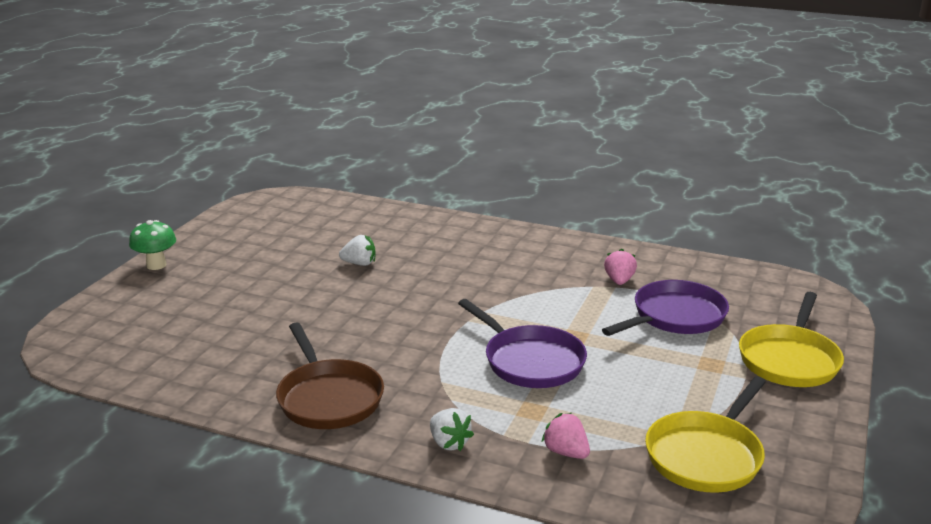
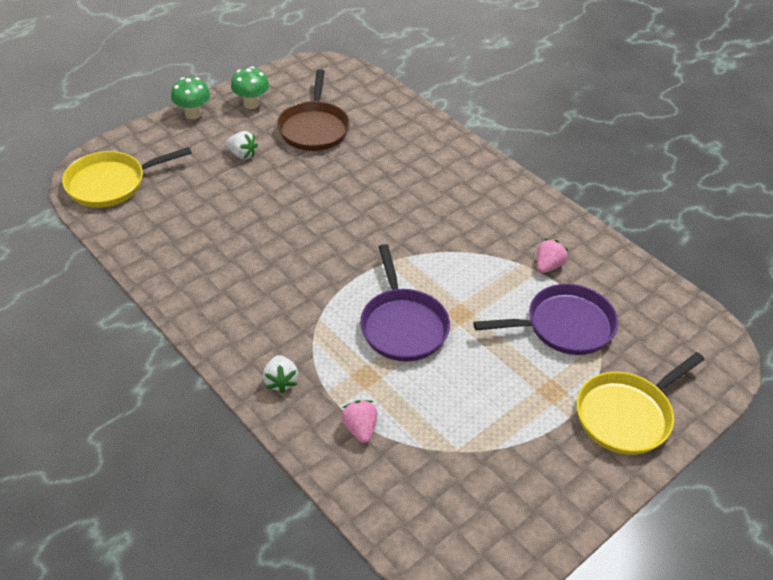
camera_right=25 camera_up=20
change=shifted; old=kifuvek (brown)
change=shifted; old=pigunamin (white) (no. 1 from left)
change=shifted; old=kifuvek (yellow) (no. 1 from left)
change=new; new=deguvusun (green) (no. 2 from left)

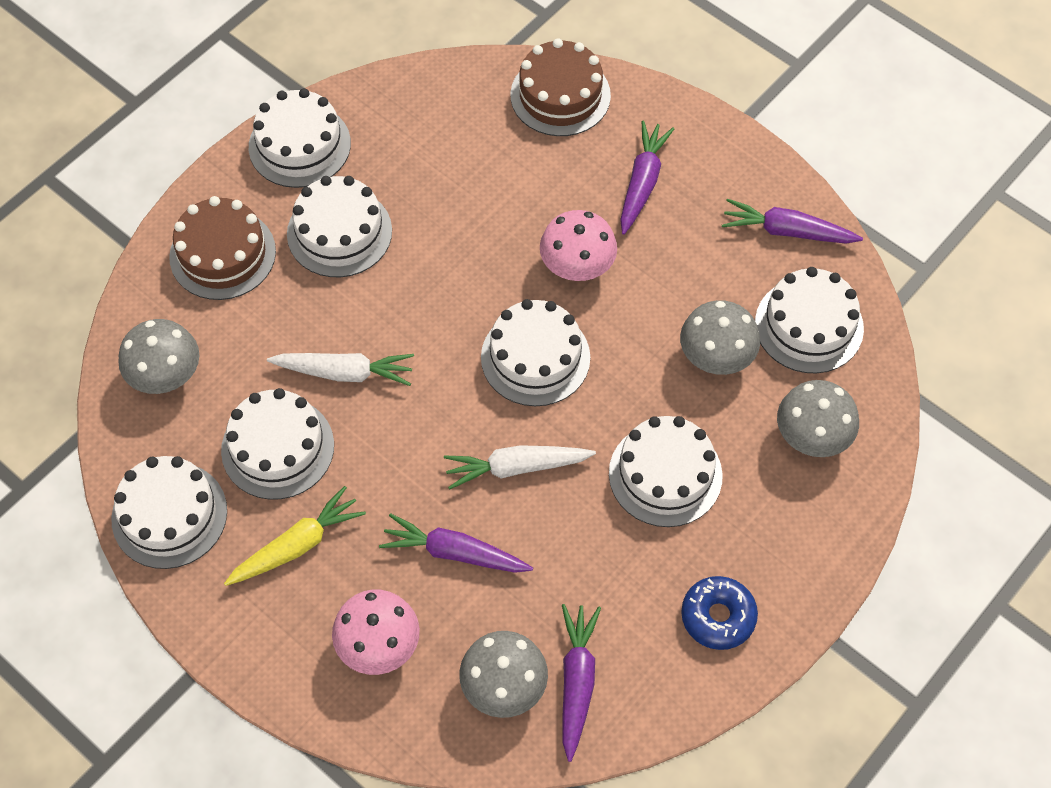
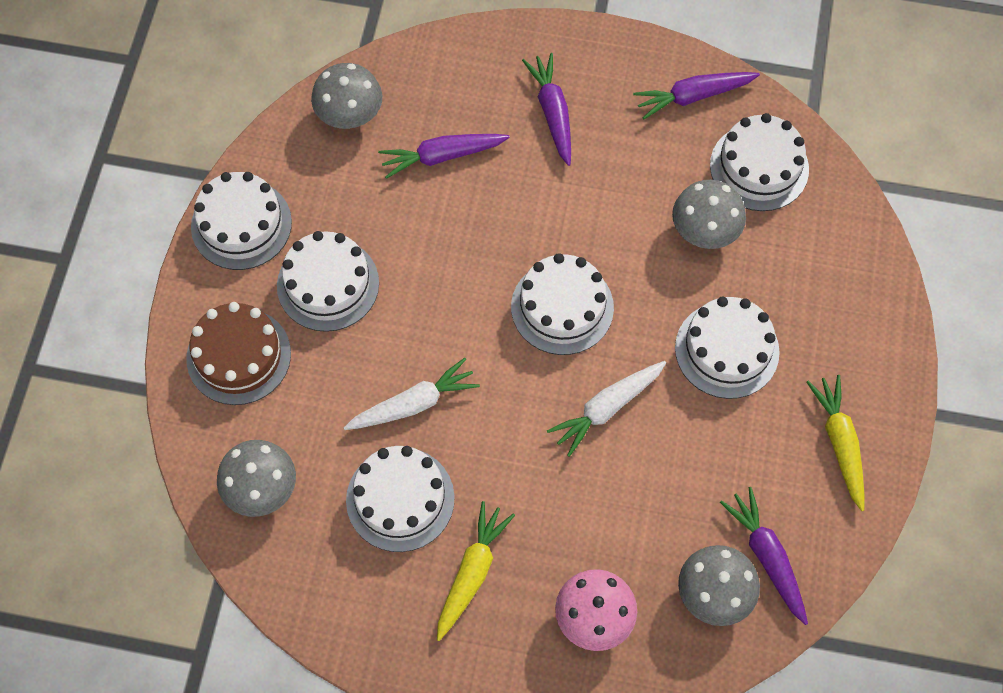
camera_right=-30 camera_up=5
change=gone; old=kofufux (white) (no. 1 from left)
change=shifted; old=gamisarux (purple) (no. 1 from left)
change=gone; old=kofufux (brown) (no. 2 from left)
change=gone; old=deguvusun (pink) (no. 2 from left)
change=swapped; old=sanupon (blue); new=gamisarux (yellow) (no. 2 from left)
change=shifted; old=deguvusun (grey) (no. 4 from left in the first image); new=deguvusun (grey) (no. 2 from left)

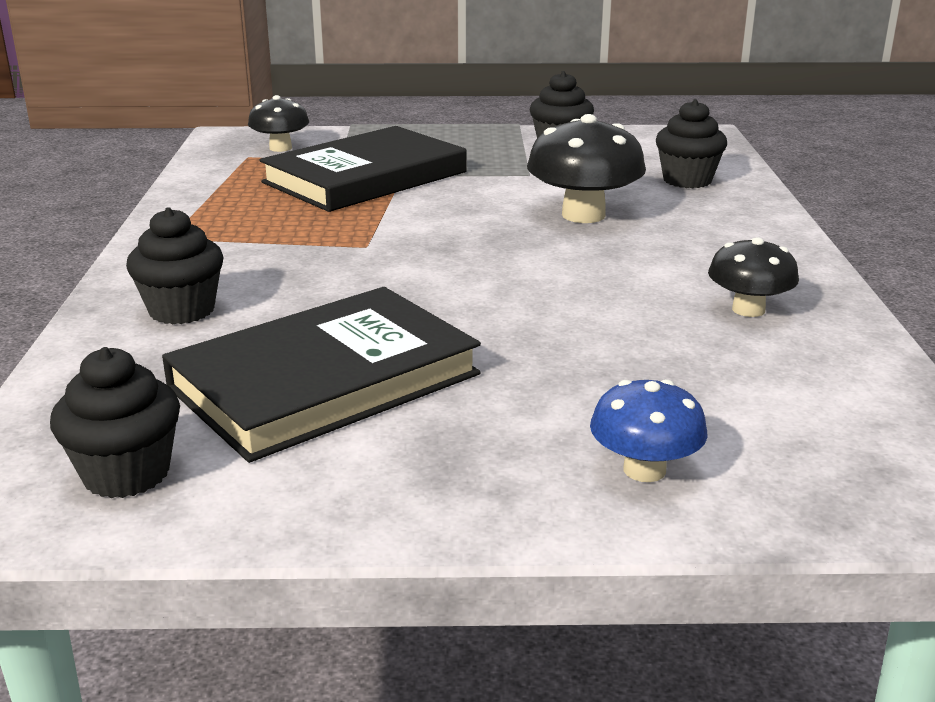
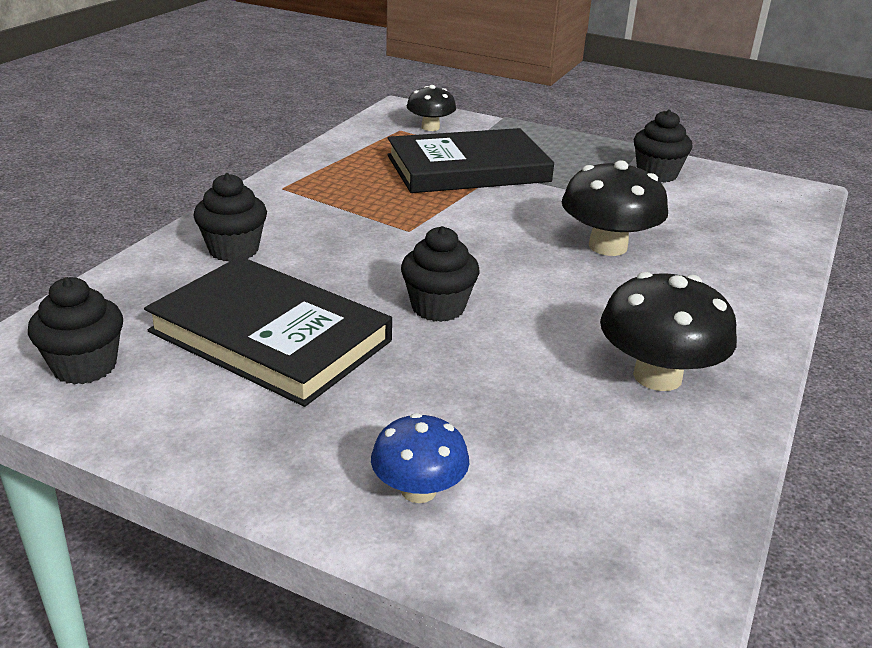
camera_right=25 camera_up=5
change=rotated; old=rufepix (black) (no. 1 from left); degrees=45
change=shifted; old=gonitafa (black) (no. 4 from left in the first image); new=gonitafa (black) (no. 3 from left)
change=scaled; old=deguvusun (black) (no. 3 from left); factor=1.62

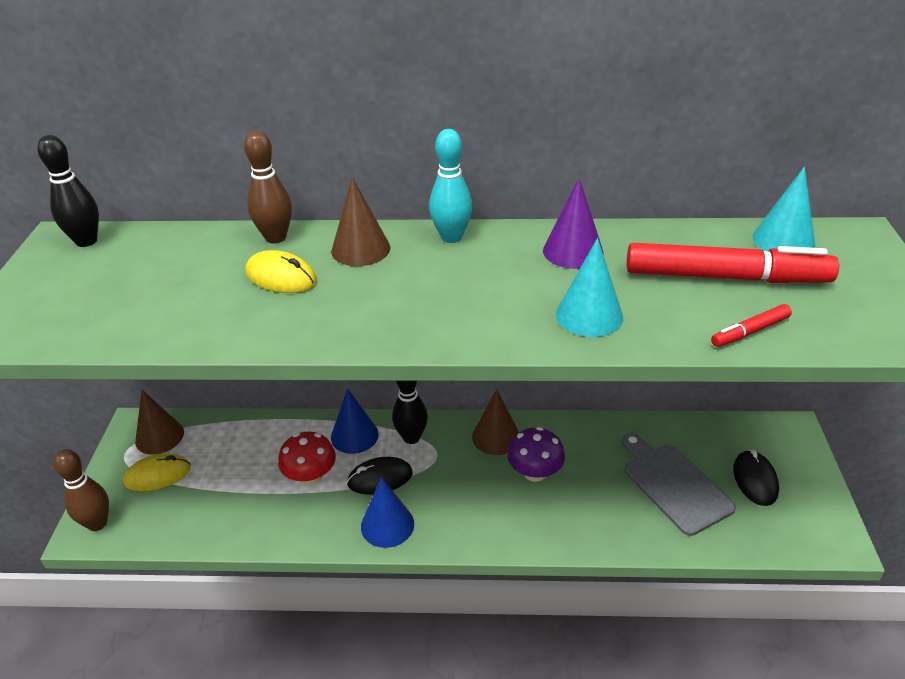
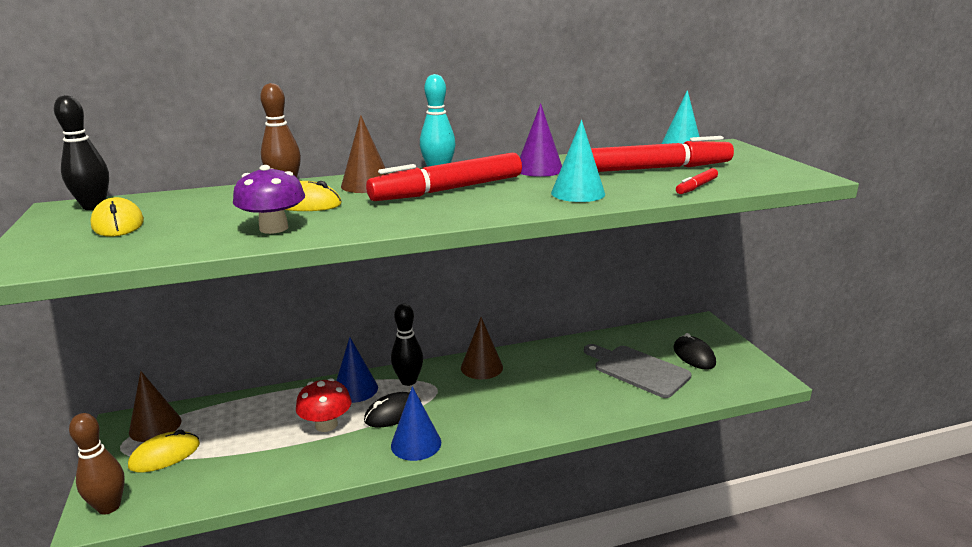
camera_right=-20 camera_up=-15
change=shifted; old=deguvusun (purple)
change=new; new=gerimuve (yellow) (no. 1 from left)
change=new; new=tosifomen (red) (no. 1 from left)

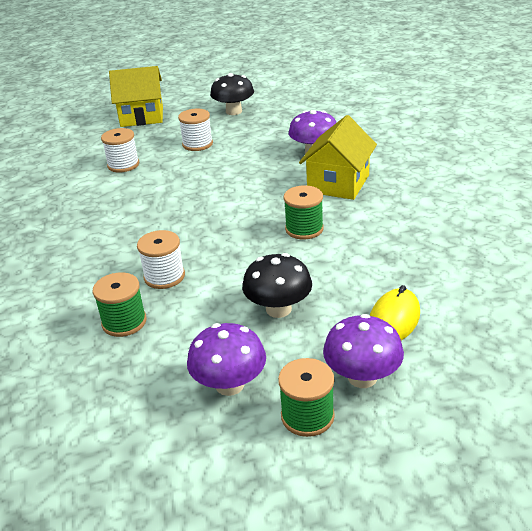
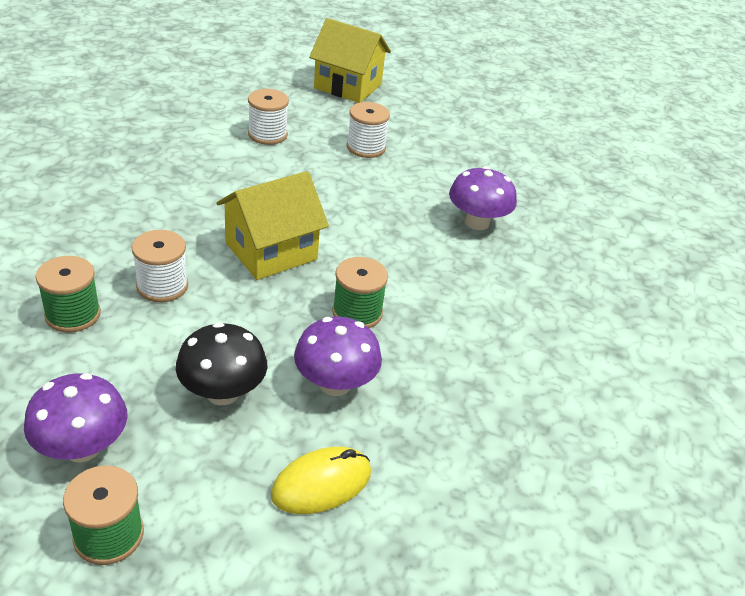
camera_right=25 camera_up=5
change=gone; old=deguvusun (black) (no. 1 from left)
change=shifted; old=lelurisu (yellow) (no. 2 from left in the first image); new=lelurisu (yellow) (no. 1 from left)
change=shifted; old=deguvusun (purple) (no. 3 from left in the first image); new=deguvusun (purple) (no. 2 from left)

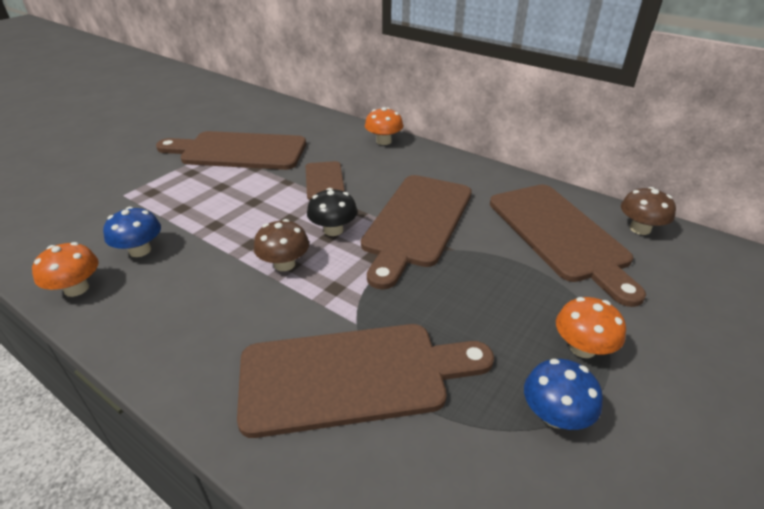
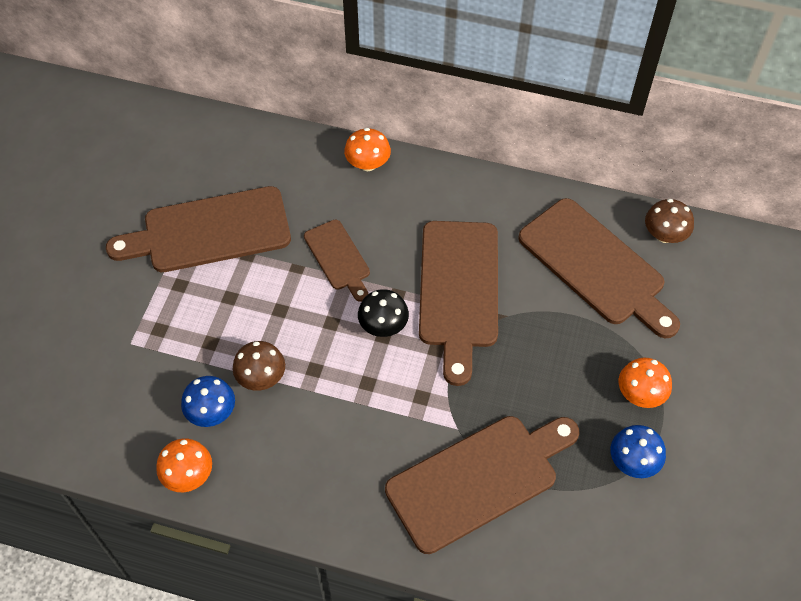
camera_right=-20 camera_up=20
change=shifted; old=deguvusun (brown) (no. 1 from left)

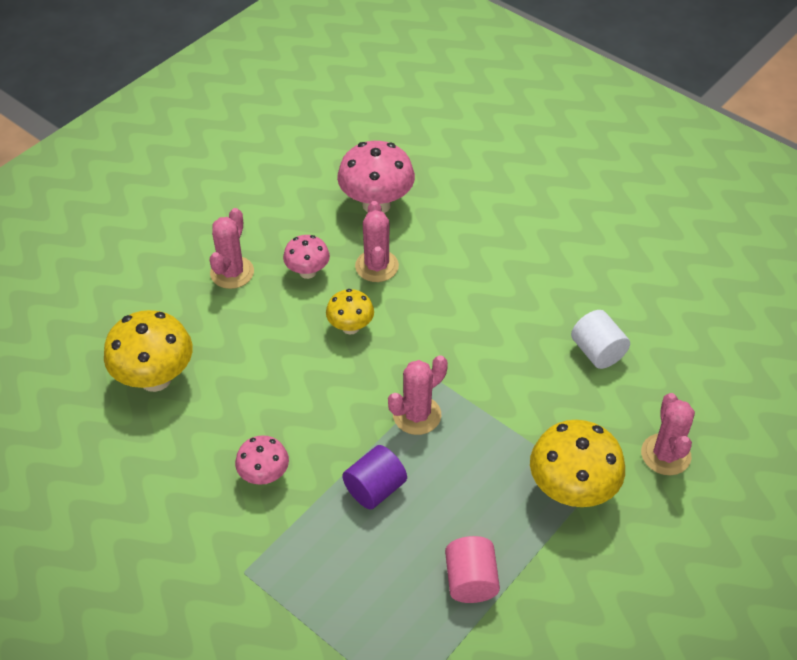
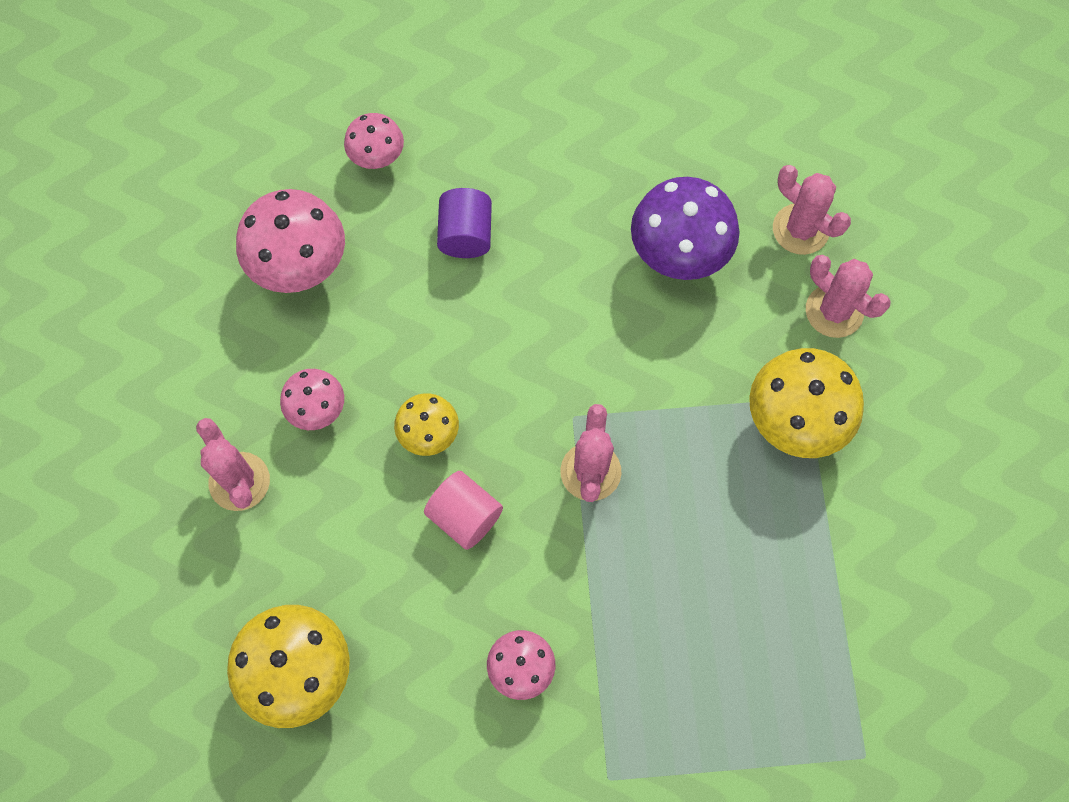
camera_right=-45 camera_up=20
change=shifted; old=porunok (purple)
change=shifted; old=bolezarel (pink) (no. 2 from left in the first image); new=bolezarel (pink) (no. 3 from left)
change=shifted; old=porunok (pink)
change=swapped; old=porunok (white); new=deguvusun (purple)
change=new; new=deguvusun (pink) (no. 3 from left)

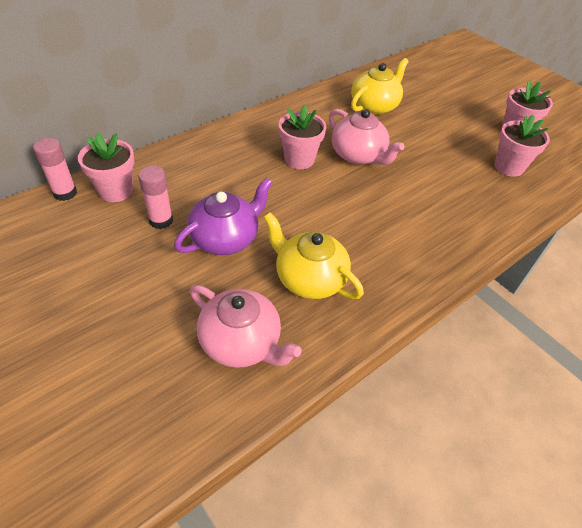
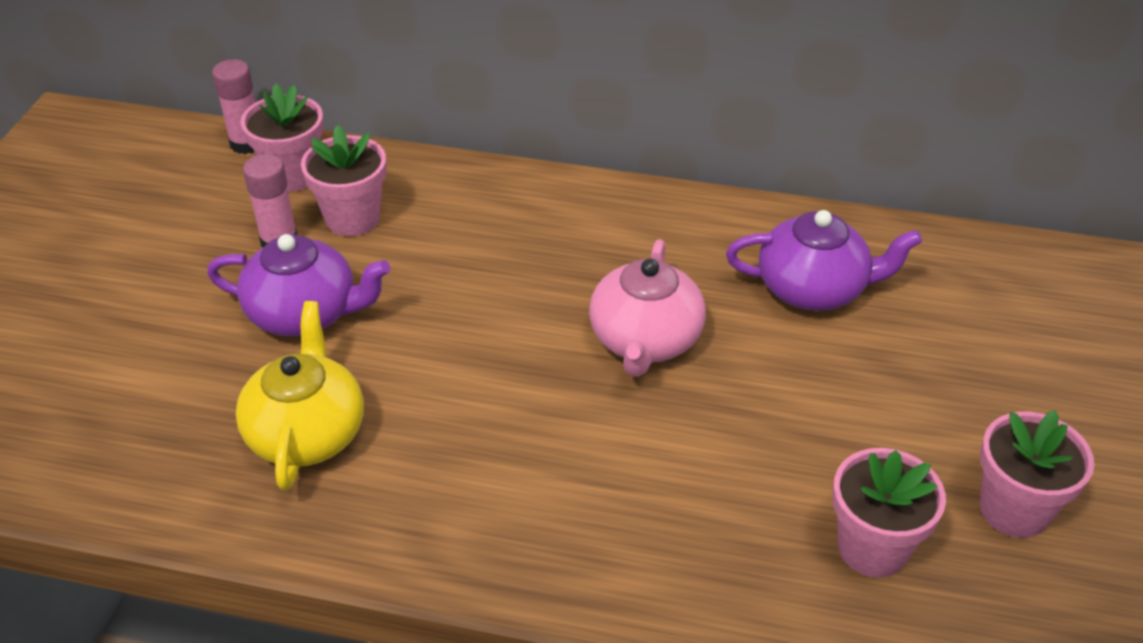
camera_right=55 camera_up=-5
change=gone; old=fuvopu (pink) (no. 1 from left)
change=shifted; old=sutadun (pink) (no. 2 from left)
change=repainted; old=fuvopu (yellow) (no. 2 from left); new=fuvopu (purple) (no. 2 from left)

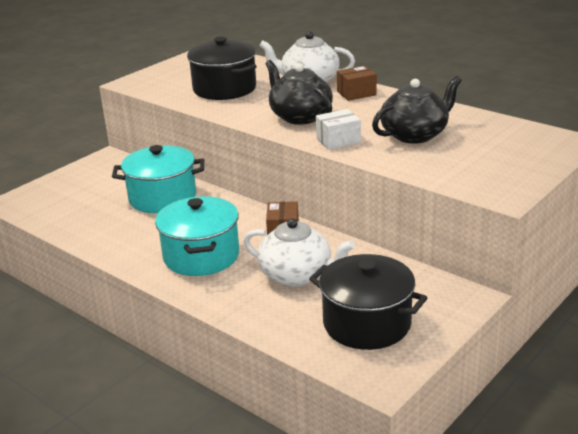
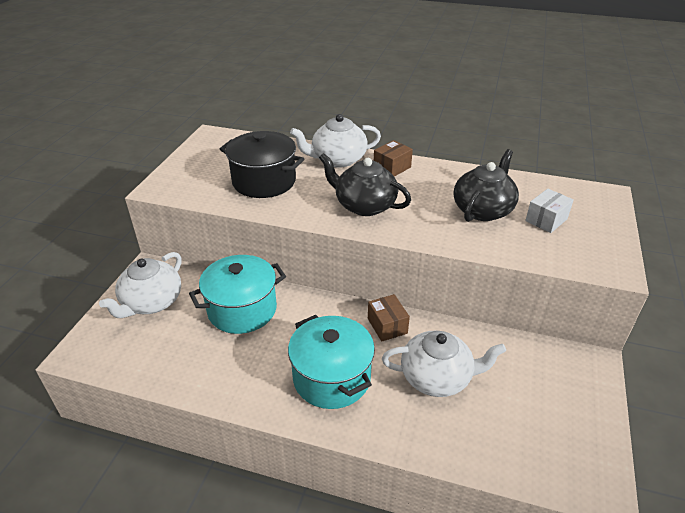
camera_right=-25 camera_up=10
change=gone; old=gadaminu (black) (no. 2 from left)
change=shifted; old=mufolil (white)
change=new; new=fuvopu (white) (no. 1 from left)

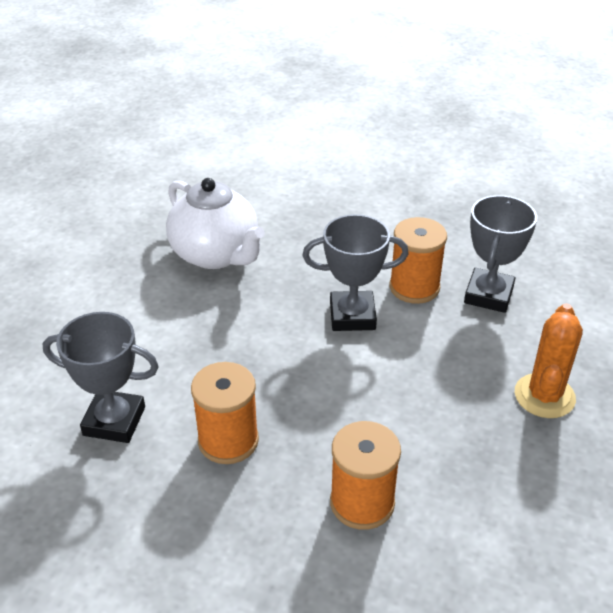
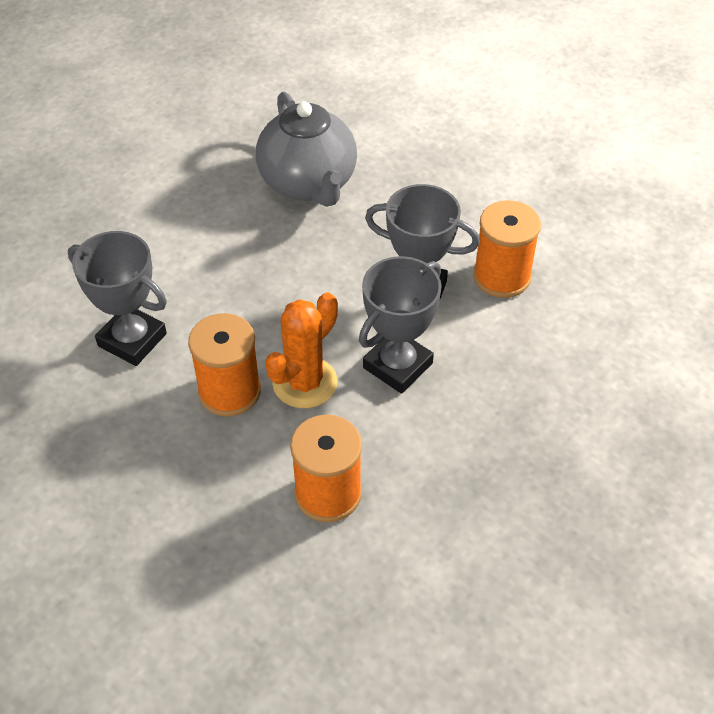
camera_right=20 camera_up=10
change=repainted; old=fuvopu (white); new=fuvopu (grey)
change=shifted; old=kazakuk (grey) (no. 3 from left in the first image); new=kazakuk (grey) (no. 2 from left)
change=shifted; old=bolezarel (orange)

